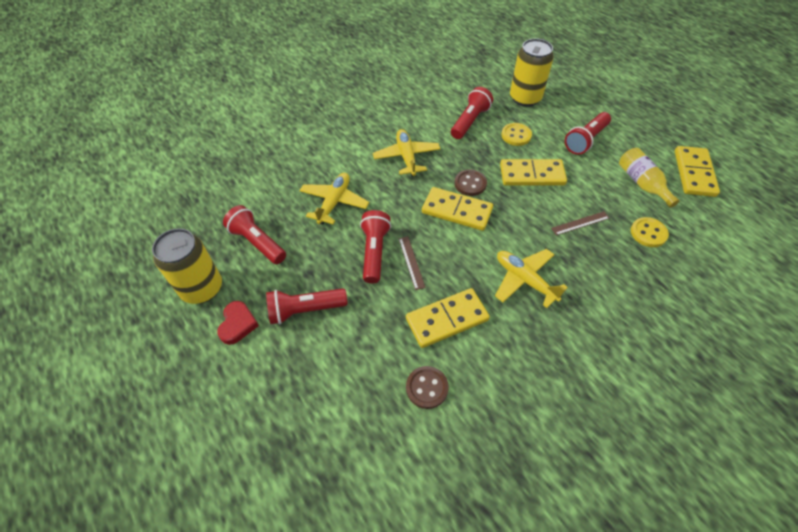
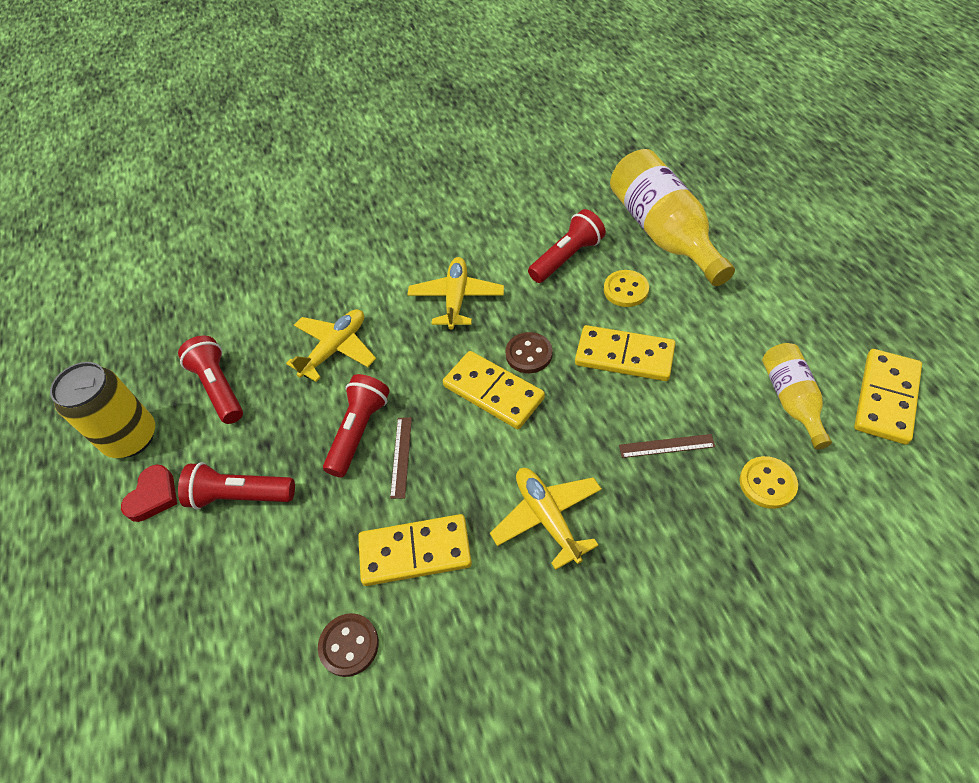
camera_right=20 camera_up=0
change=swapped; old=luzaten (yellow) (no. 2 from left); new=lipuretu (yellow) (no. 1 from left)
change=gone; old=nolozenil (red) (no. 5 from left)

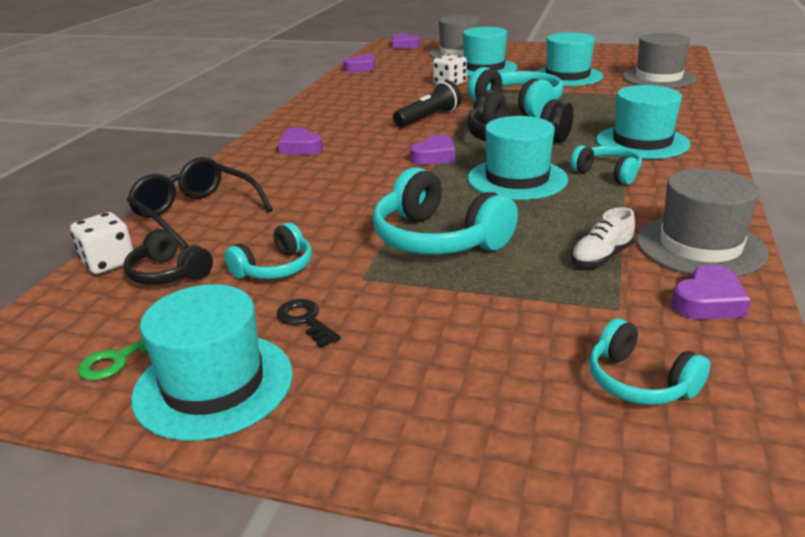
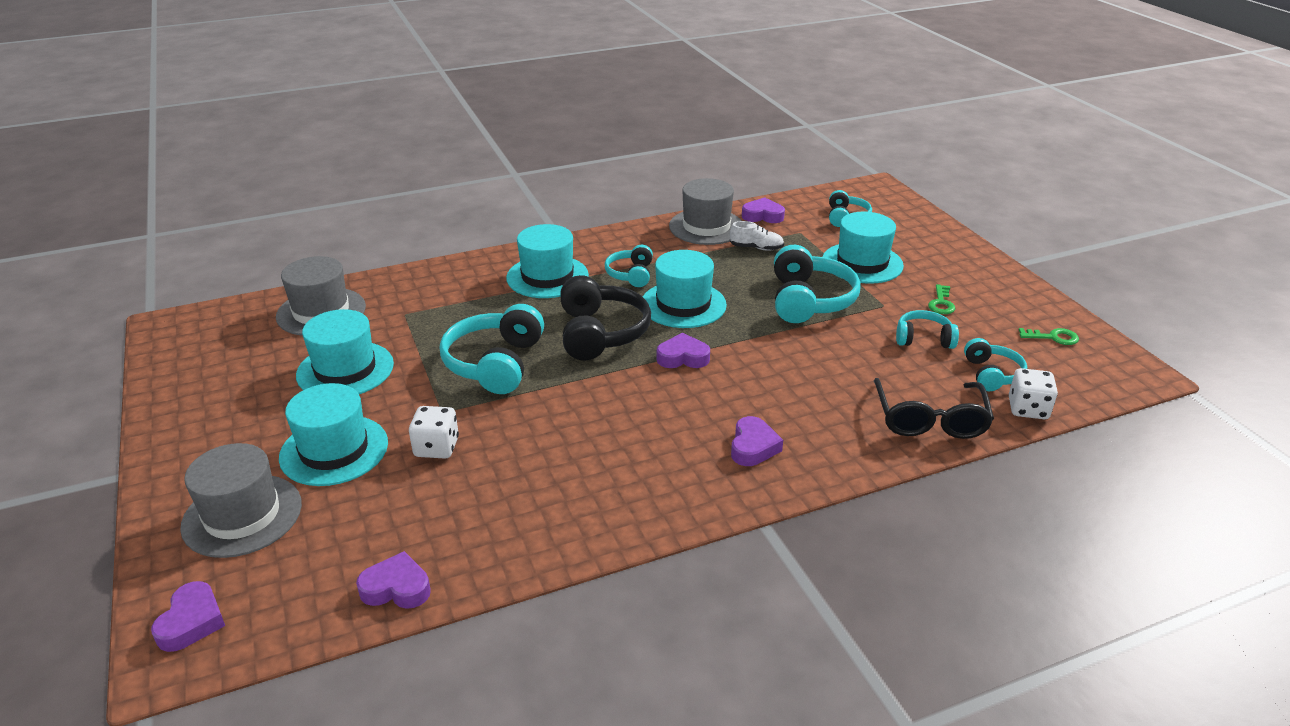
camera_right=-130 camera_up=5
change=repainted; old=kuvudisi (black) (no. 1 from left); new=kuvudisi (turquoise) (no. 6 from left)
change=shifted; old=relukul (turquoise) (no. 1 from left in the first image); new=relukul (turquoise) (no. 5 from left)
change=repainted; old=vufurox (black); new=vufurox (green) (no. 1 from left)
change=gone; old=nolozenil (black)

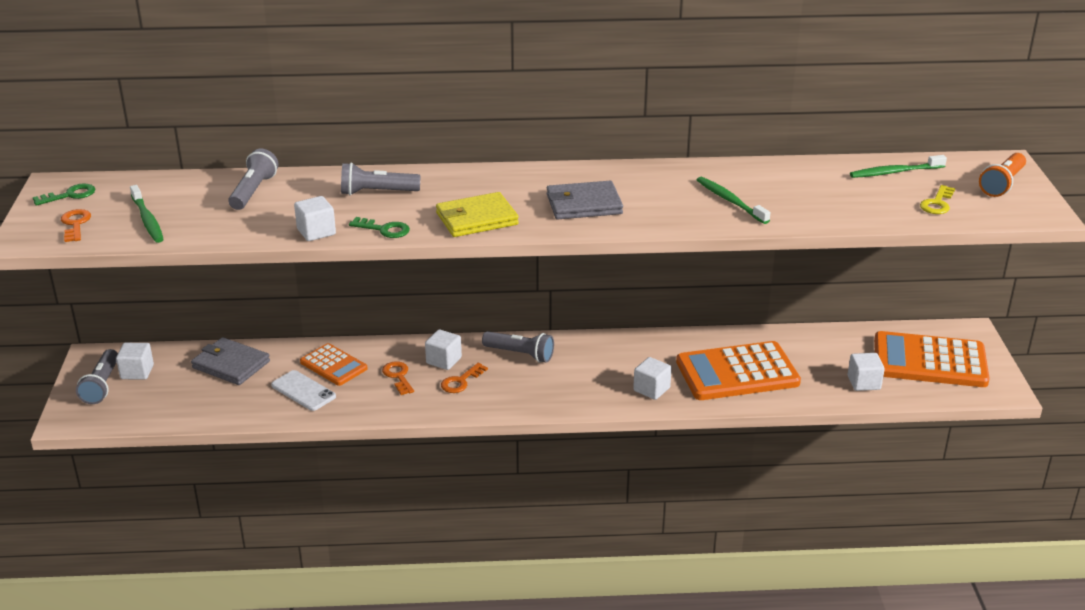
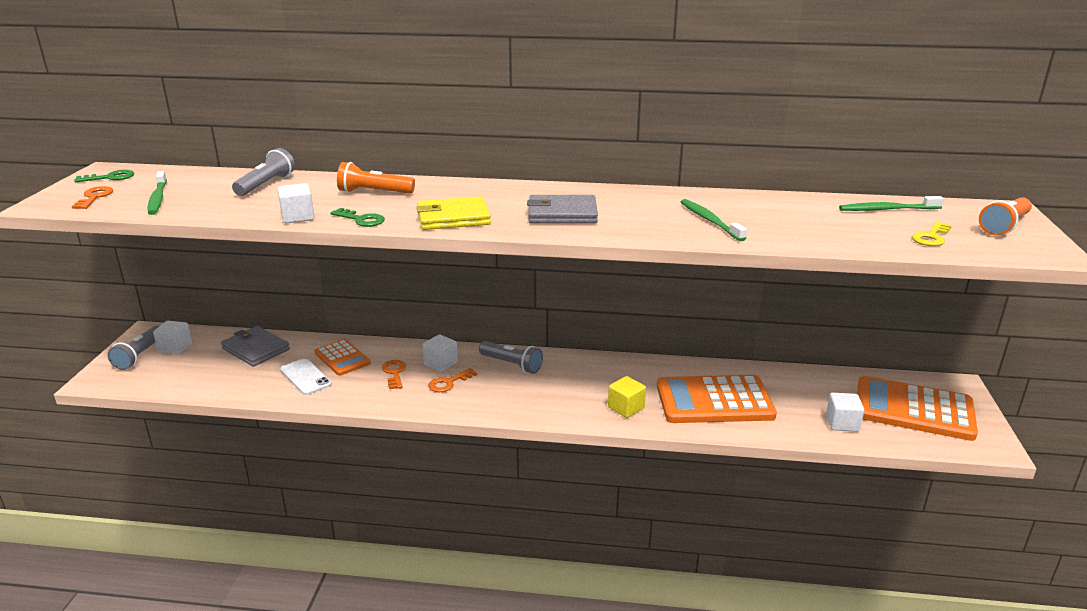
camera_right=10 camera_up=-5
change=repainted; old=nolozenil (grey) (no. 3 from left); new=nolozenil (orange) (no. 1 from left)
change=repainted; old=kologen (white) (no. 4 from left); new=kologen (yellow)

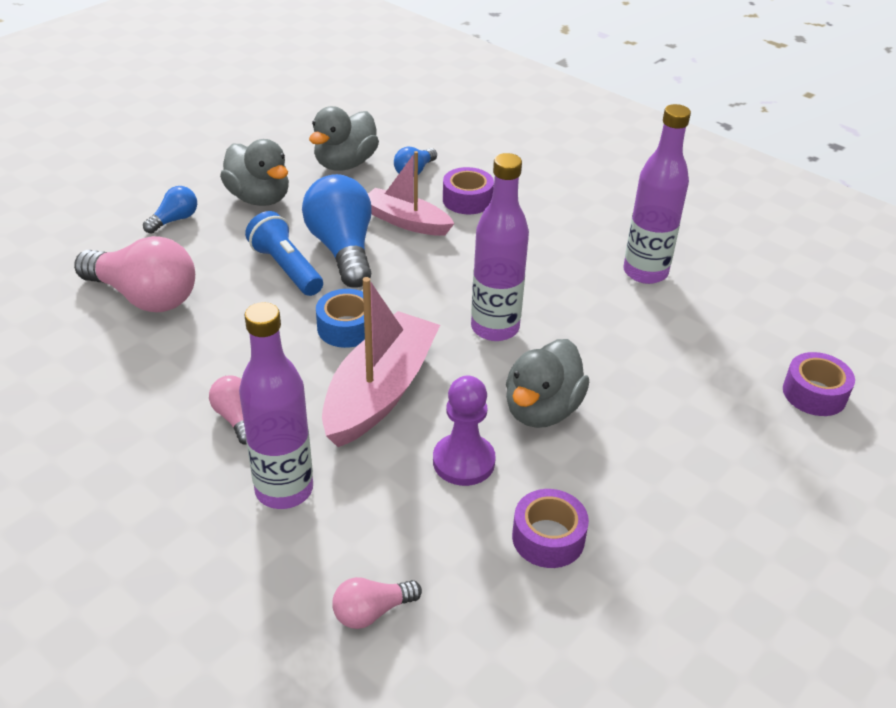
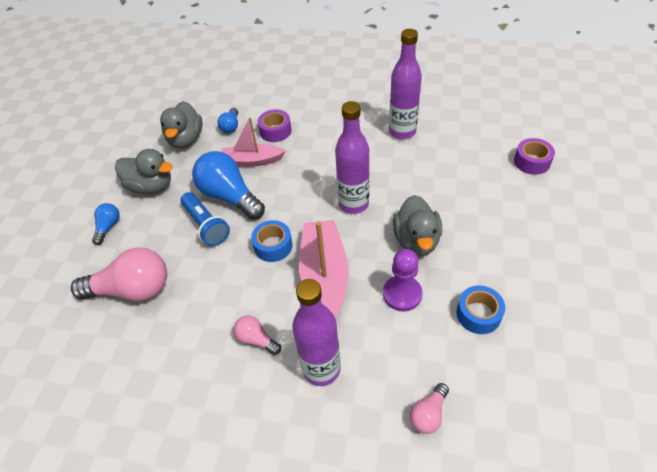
camera_right=-25 camera_up=10
change=rotated; old=nolozenil (blue); degrees=-150
change=repainted; old=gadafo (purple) (no. 2 from left); new=gadafo (blue) (no. 2 from left)

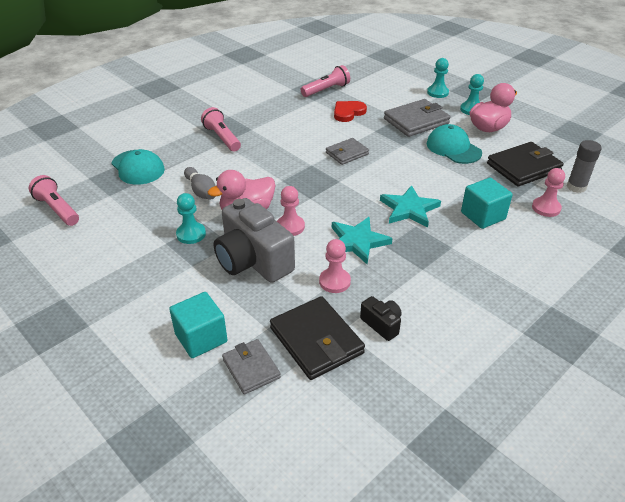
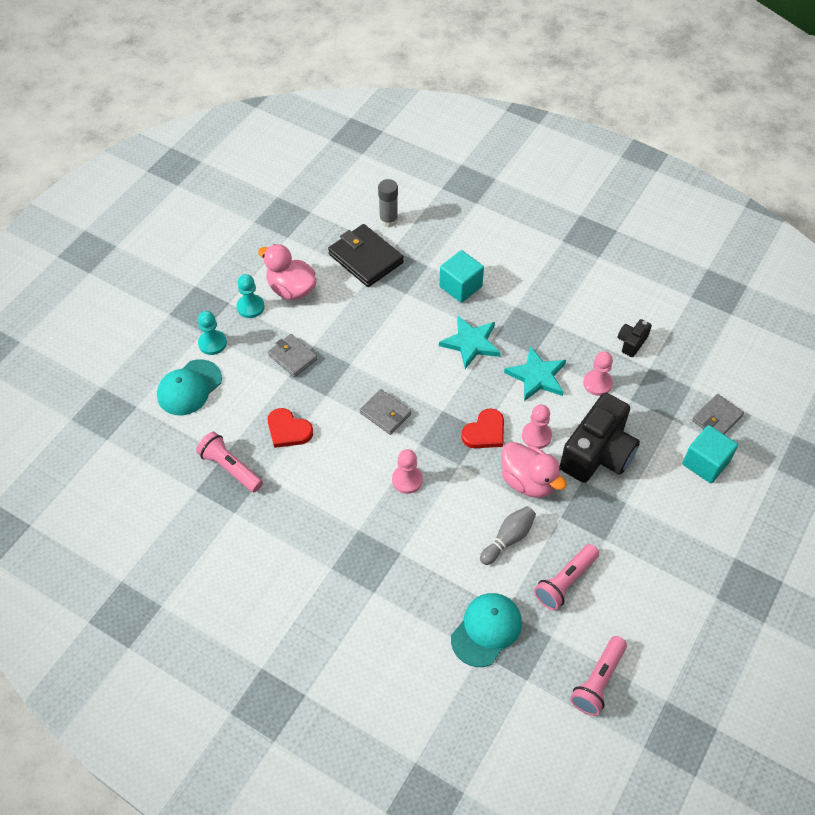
camera_right=-105 camera_up=15
change=gone; old=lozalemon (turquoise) (no. 1 from left)
change=shifted; old=nolozenil (pink) (no. 2 from left)
change=repainted; old=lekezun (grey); new=lekezun (black) (no. 1 from left)
change=gone; old=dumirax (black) (no. 1 from left)
change=scaled; old=dumirax (grey) (no. 3 from left in the first image); factor=0.62
change=shifted; old=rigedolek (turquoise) (no. 2 from left in the first image); new=rigedolek (turquoise) (no. 1 from left)
change=shifted; old=lozalemon (pink) (no. 3 from left in the first image); new=lozalemon (pink) (no. 1 from left)
change=new; new=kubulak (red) (no. 2 from left)

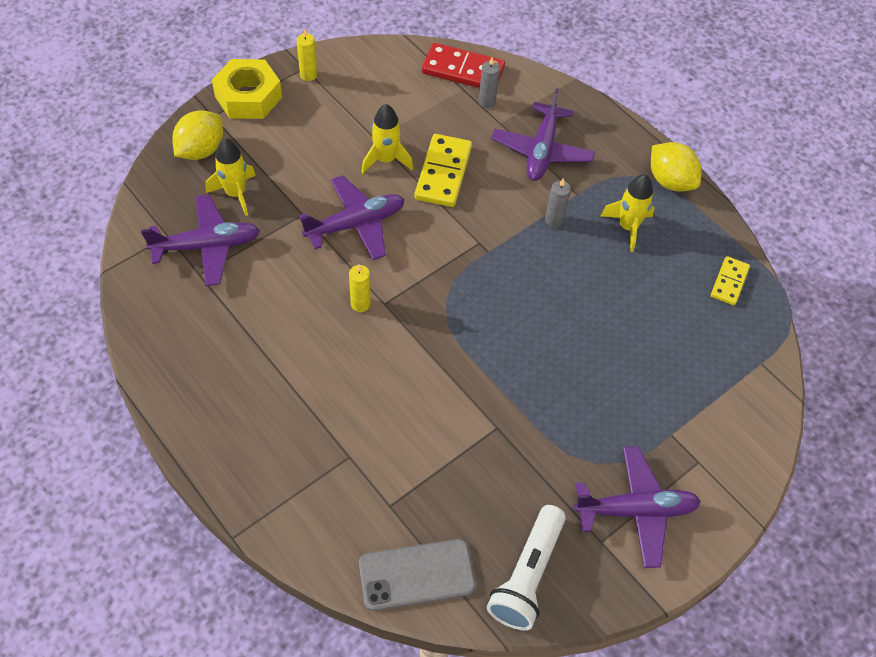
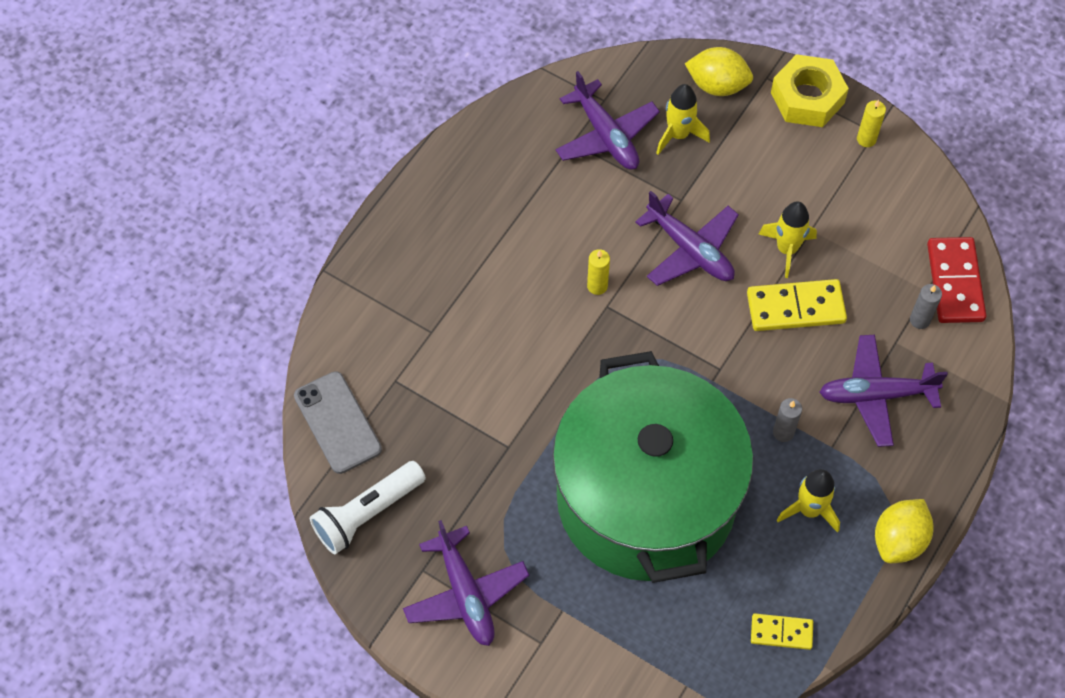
camera_right=75 camera_up=5
change=rotated; old=nolozenil (white); degrees=-45
change=new; new=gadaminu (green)

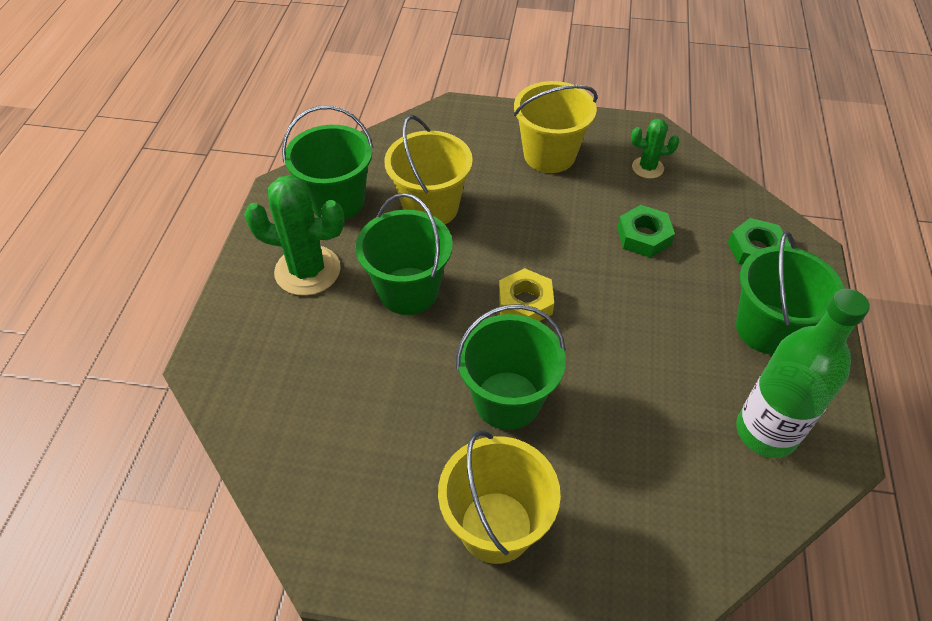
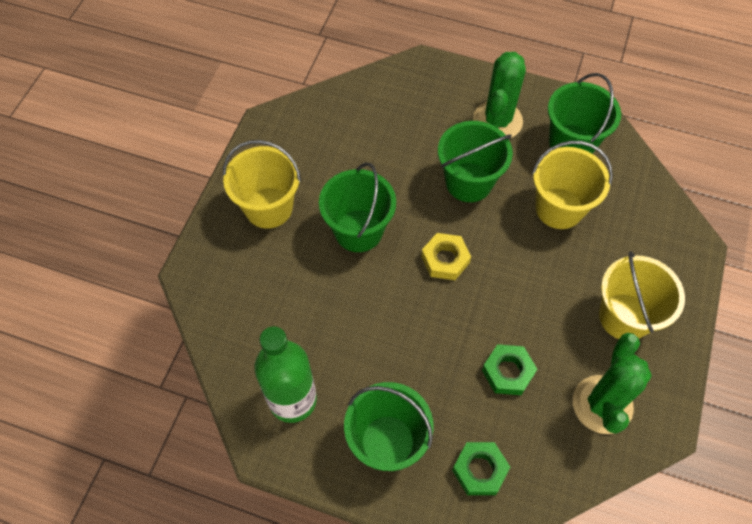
camera_right=100 camera_up=10
change=scaled; old=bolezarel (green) (no. 2 from left); factor=1.84

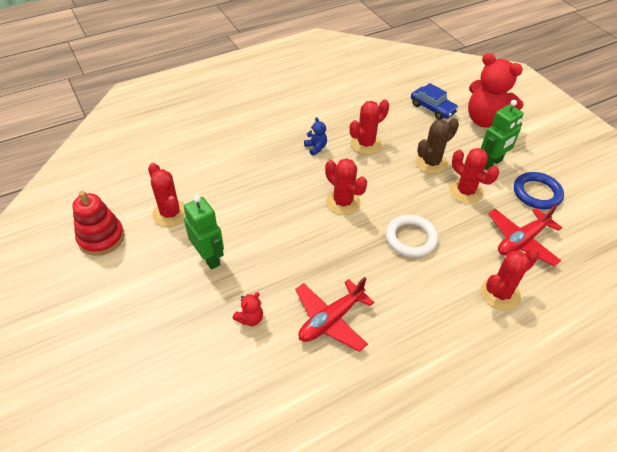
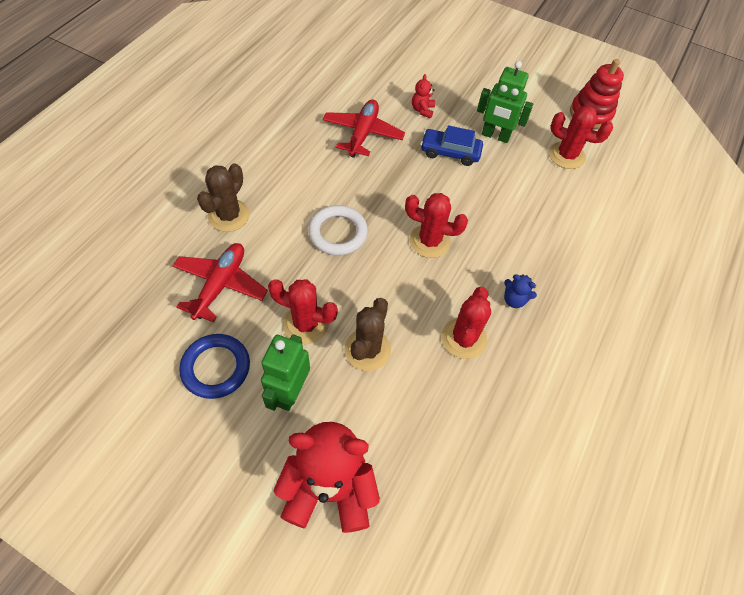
camera_right=145 camera_up=10
change=shifted; old=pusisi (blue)
change=repainted; old=bolezarel (red) (no. 5 from left); new=bolezarel (brown) (no. 1 from left)

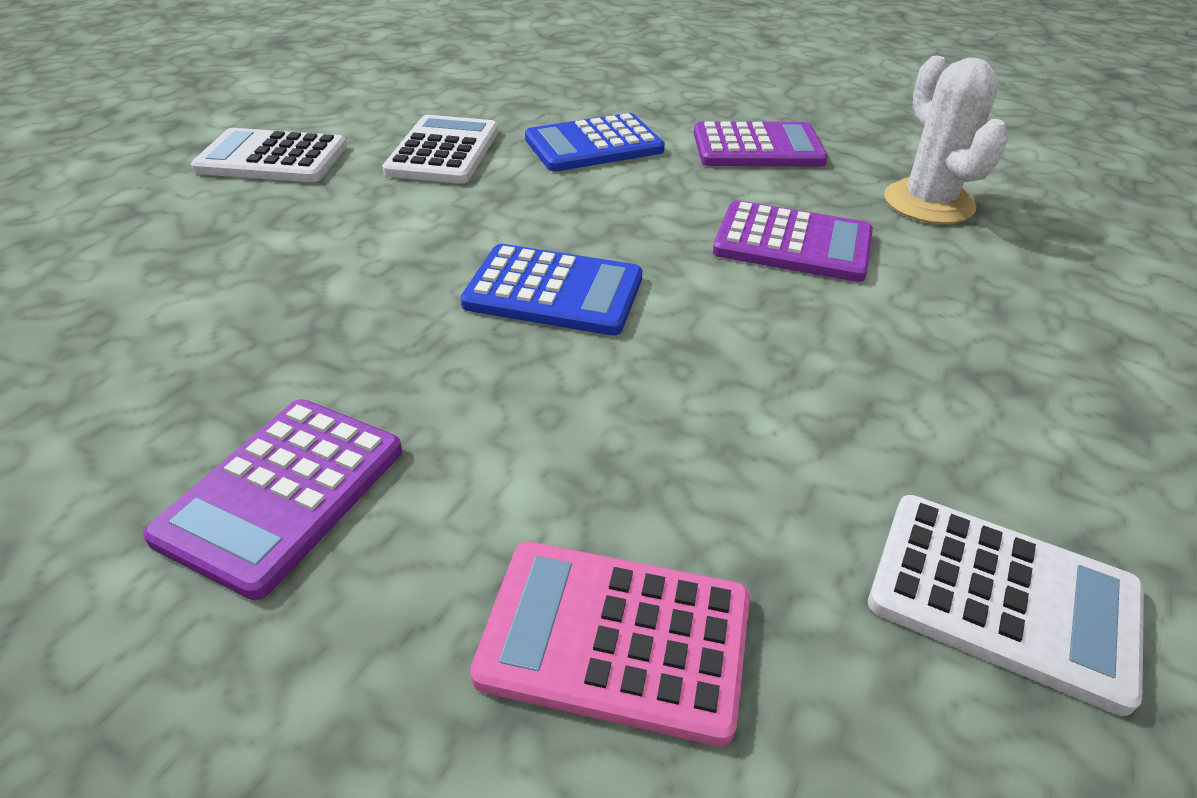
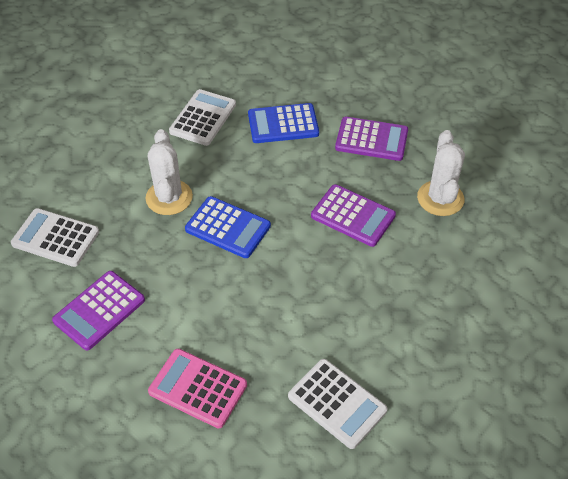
camera_right=15 camera_up=10
change=shifted; old=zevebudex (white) (no. 1 from left)
change=new; new=bolezarel (white) (no. 1 from left)

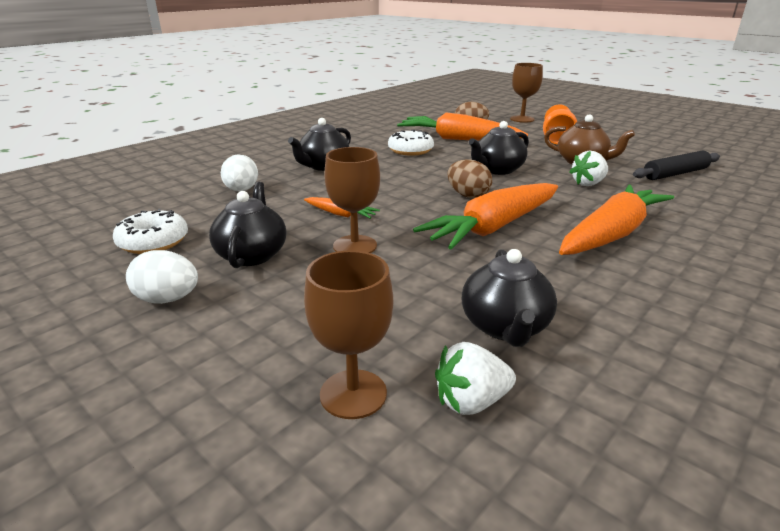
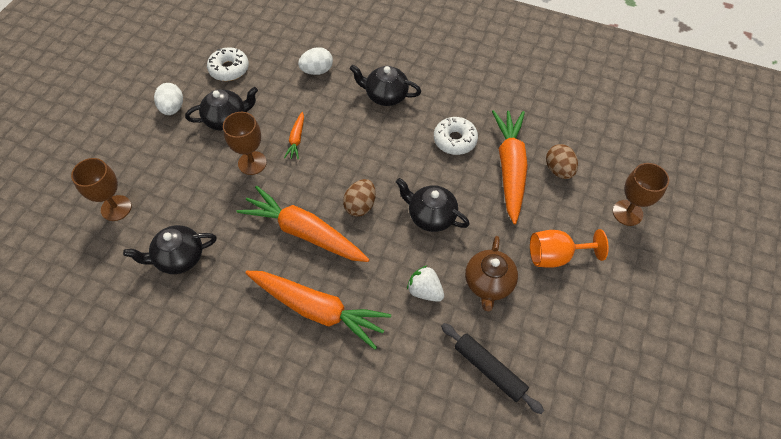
camera_right=70 camera_up=30
change=gone; old=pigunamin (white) (no. 1 from left)

